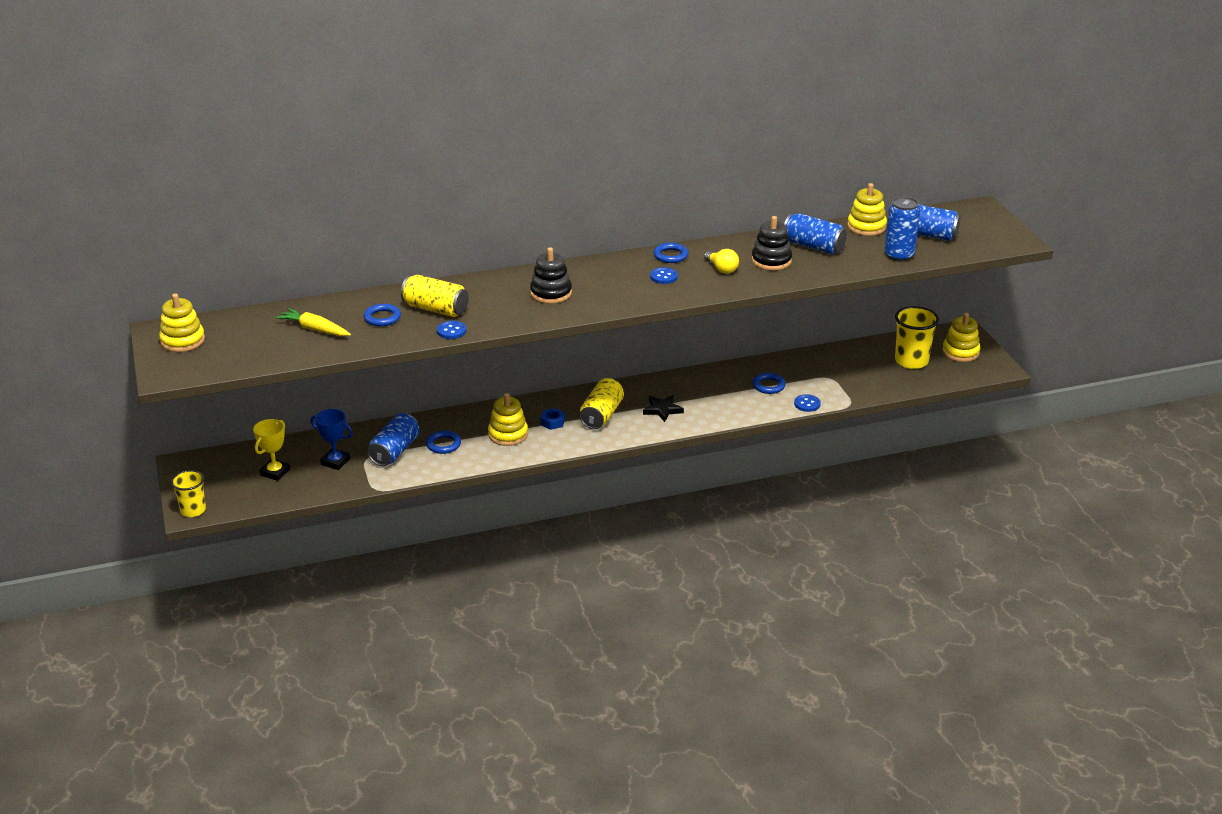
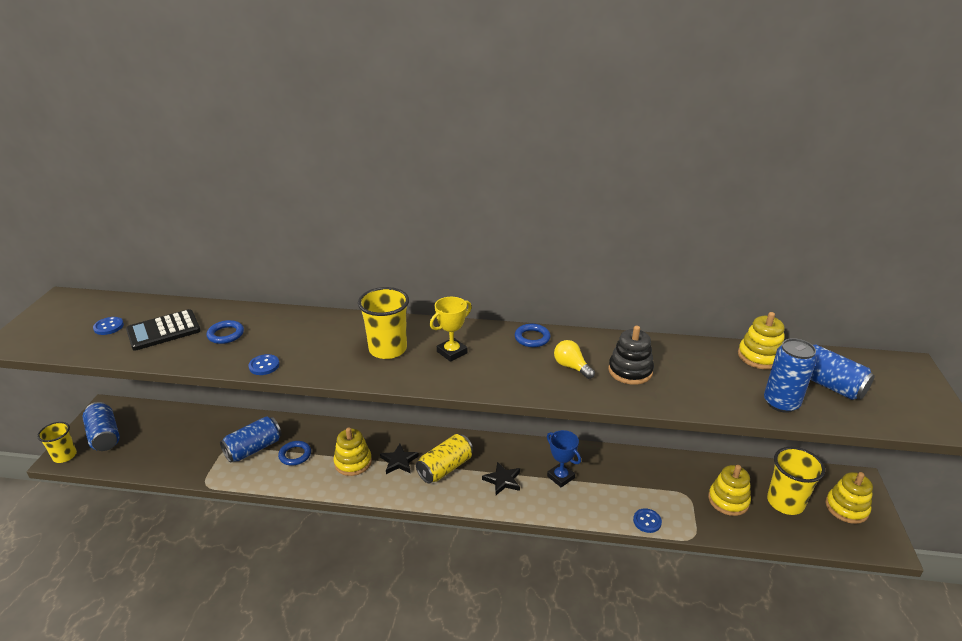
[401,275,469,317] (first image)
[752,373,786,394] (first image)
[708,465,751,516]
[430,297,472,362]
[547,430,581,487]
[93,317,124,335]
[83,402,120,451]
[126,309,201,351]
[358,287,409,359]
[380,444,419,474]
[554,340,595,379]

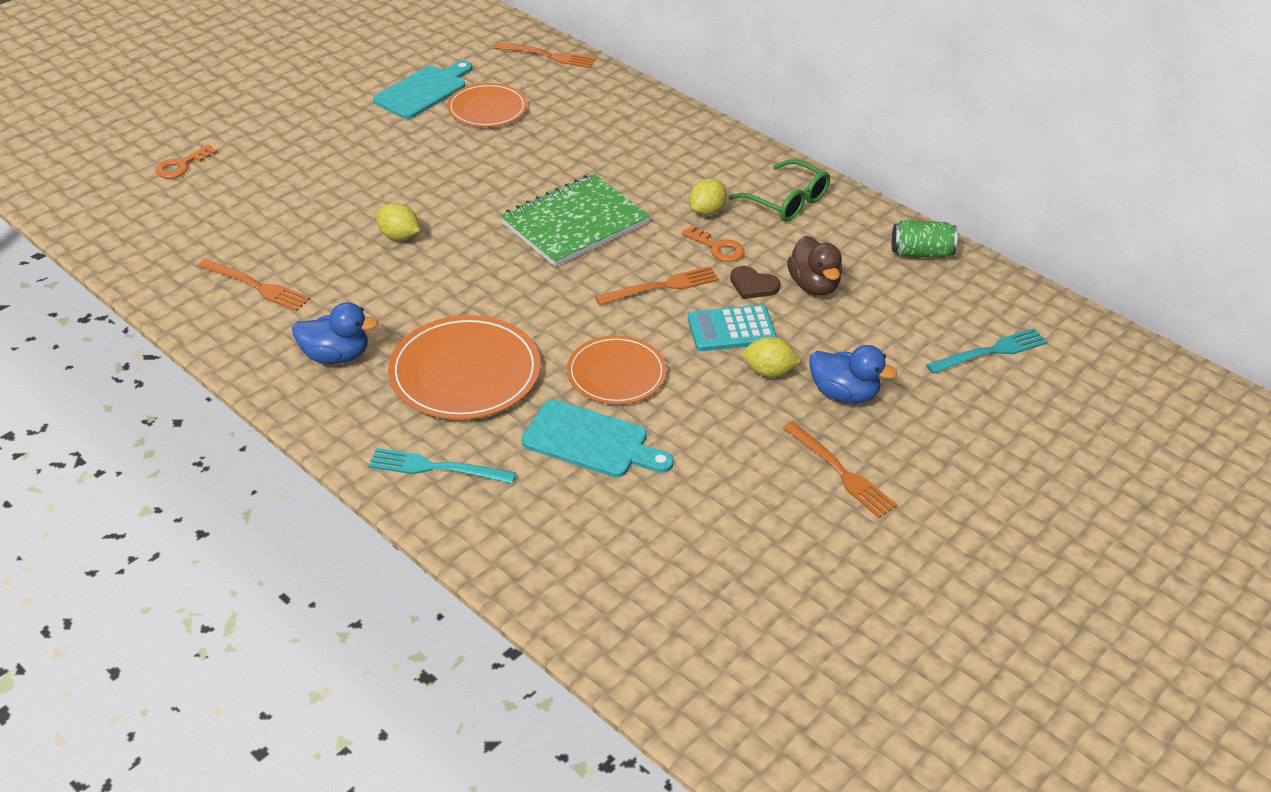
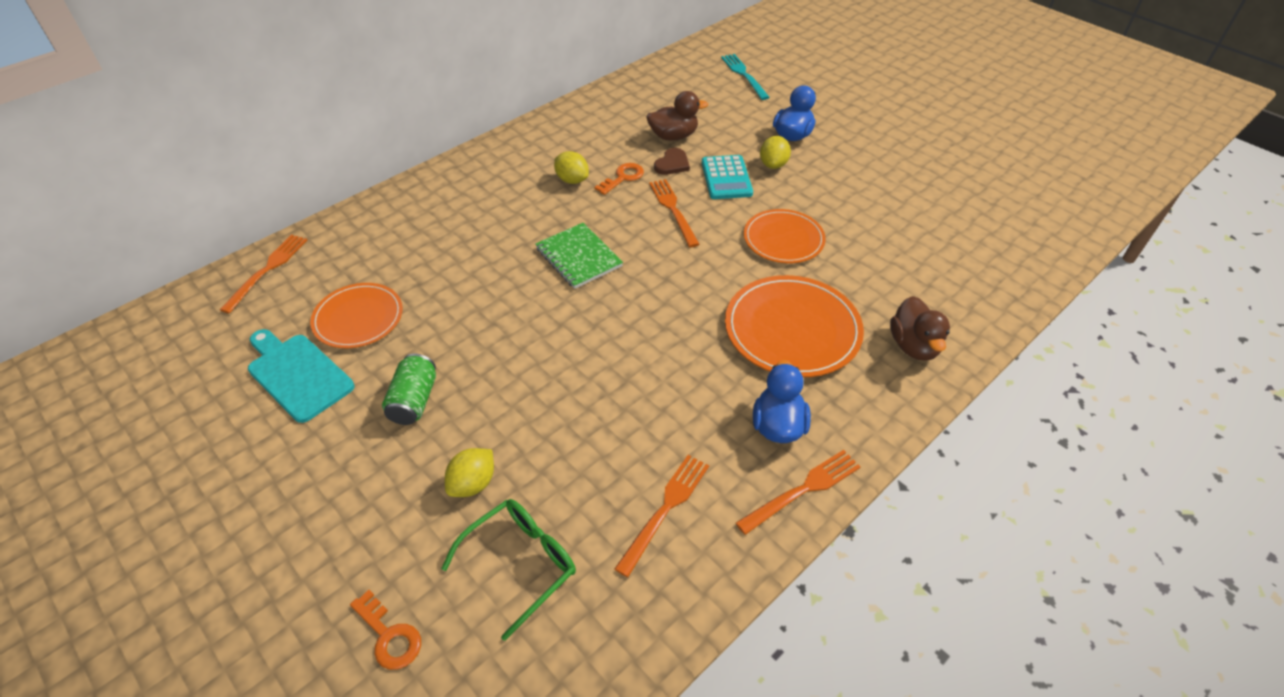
[521,400,674,477] (first image)
[445,448,494,497]
[441,499,576,641]
[736,450,860,535]
[382,353,436,425]
[890,296,950,361]
[535,223,623,289]

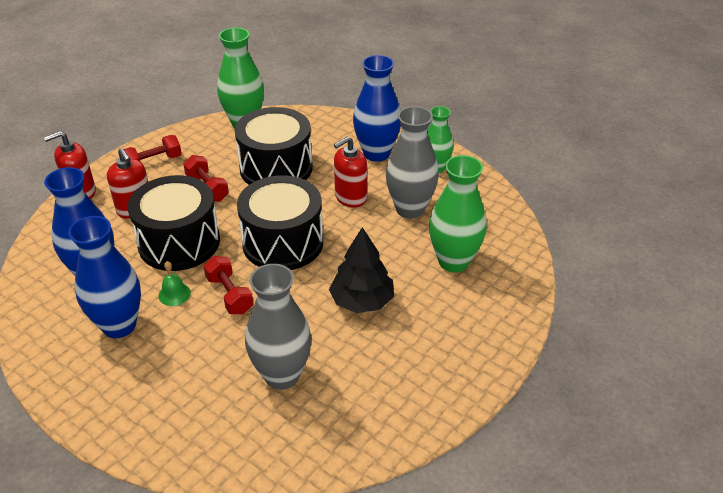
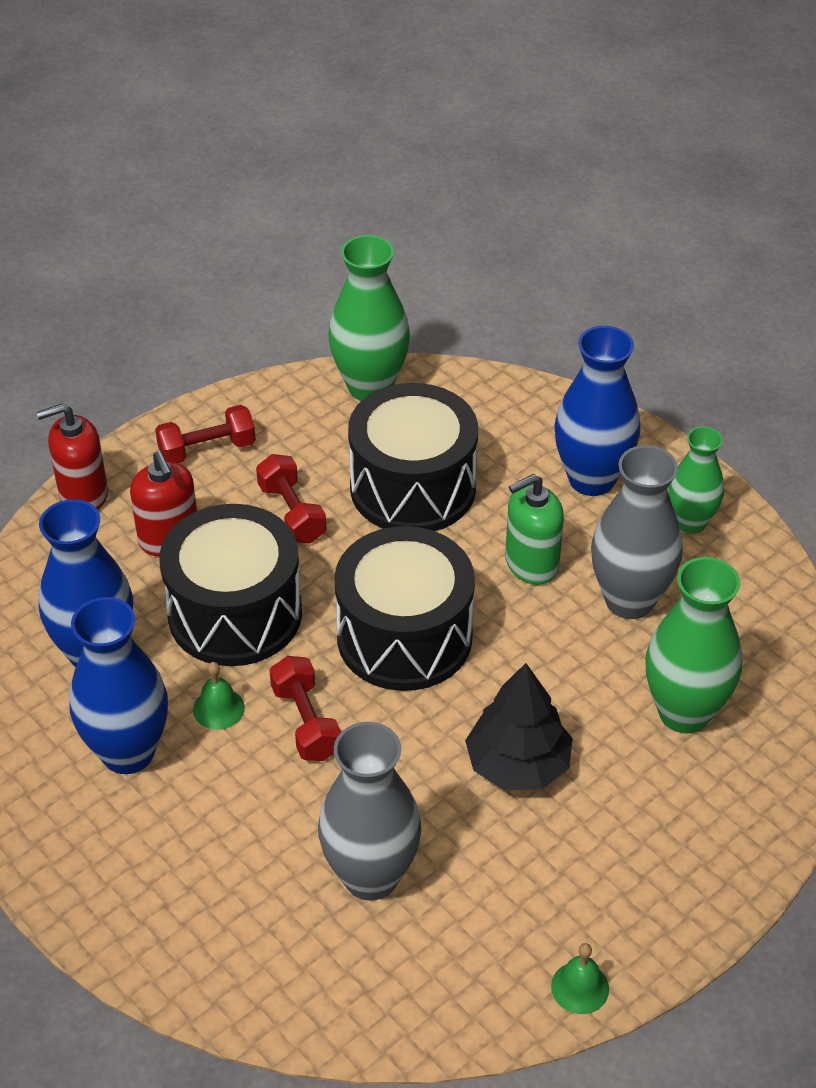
[551,943,609,1014]
[505,474,564,585]

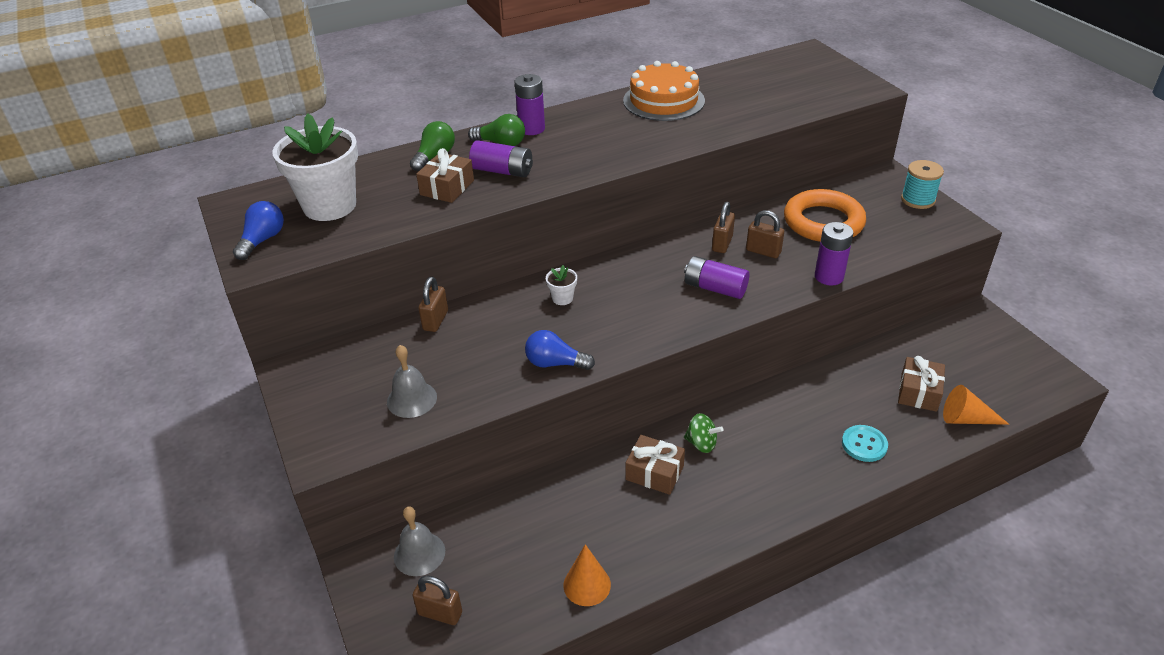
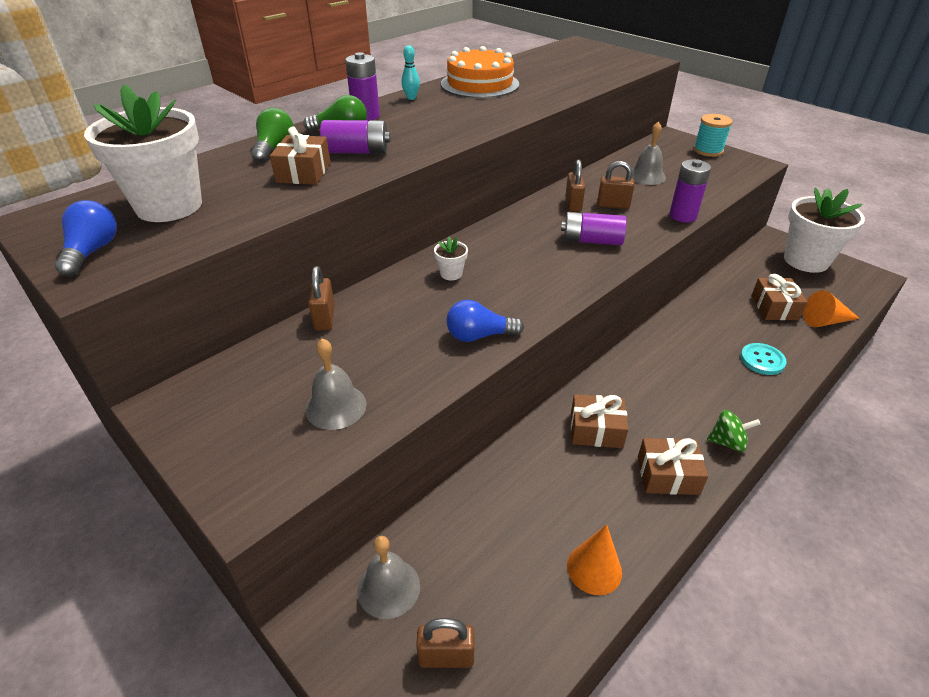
[401,45,420,100]
[638,438,708,495]
[784,188,865,273]
[707,410,760,452]
[631,121,666,185]

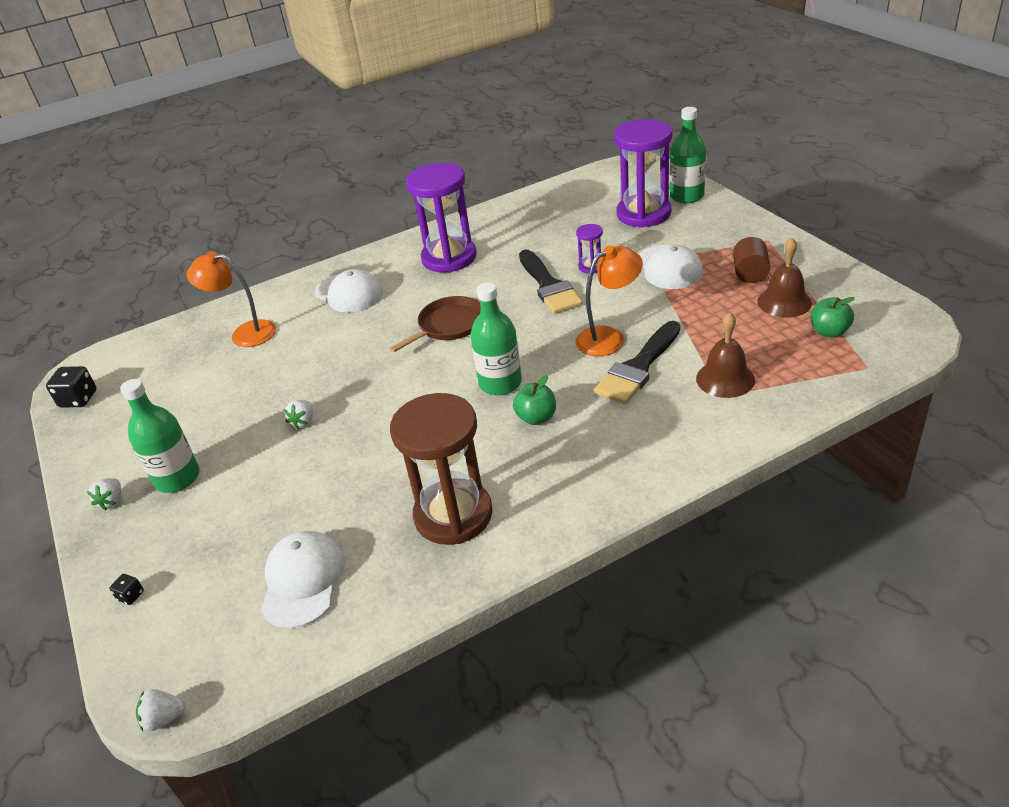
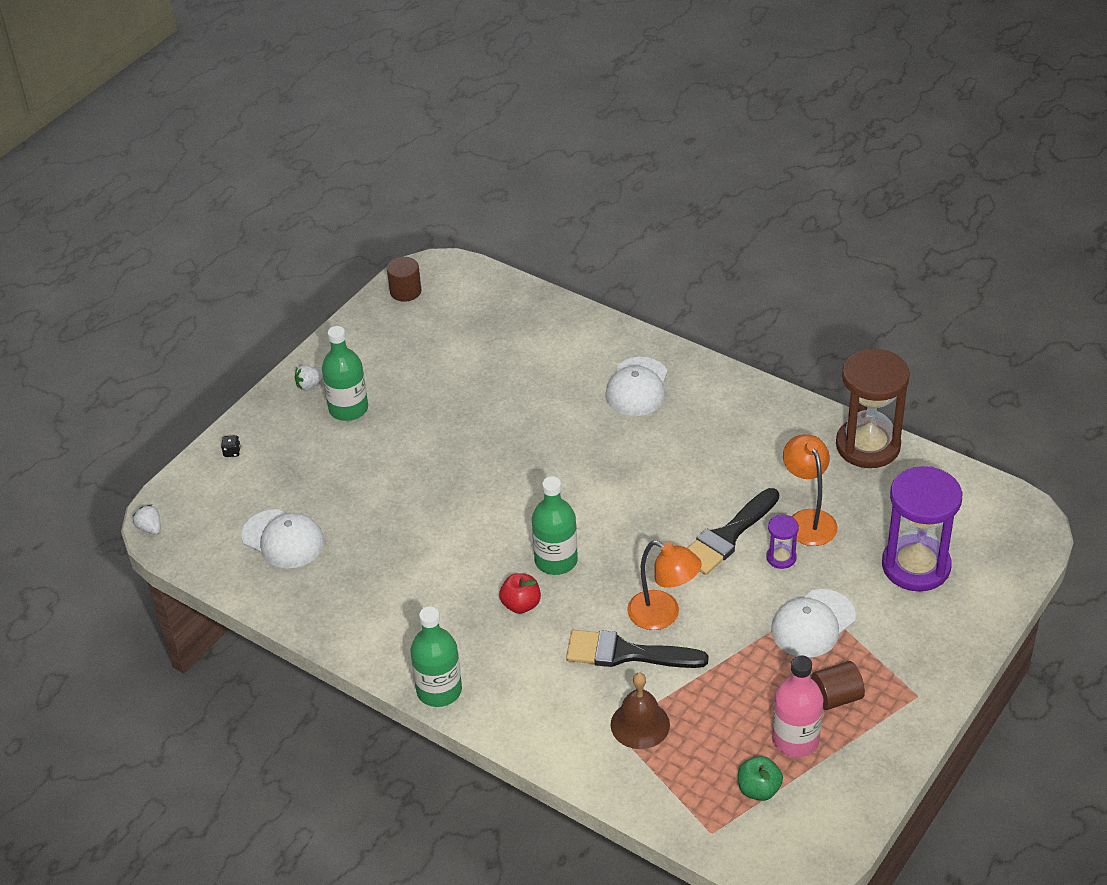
[283,400,313,429] (first image)
[390,296,481,352] (first image)
[406,163,477,273] (first image)
[783,434,838,546]
[836,349,910,468]
[411,607,462,707]
[387,257,421,302]
[772,655,823,757]
[499,573,541,614]
[242,509,324,568]

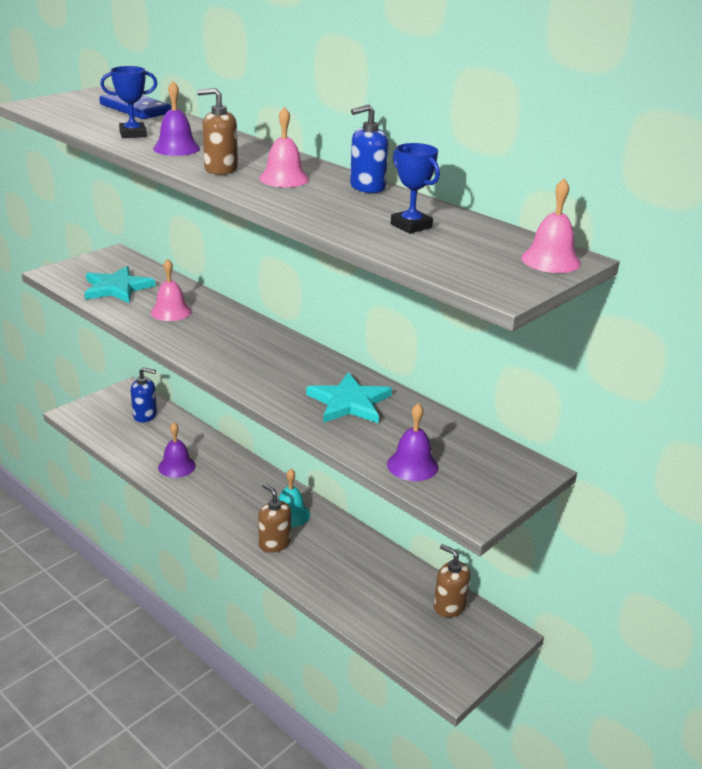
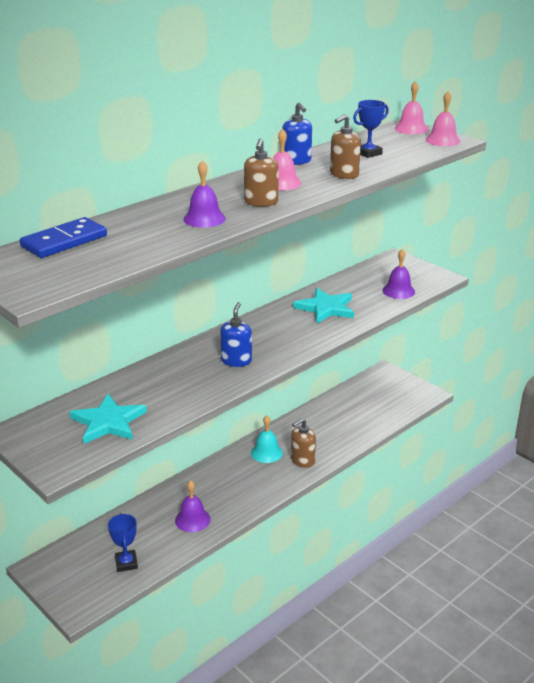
[108,513,138,572]
[220,302,252,367]
[426,92,460,146]
[330,114,361,179]

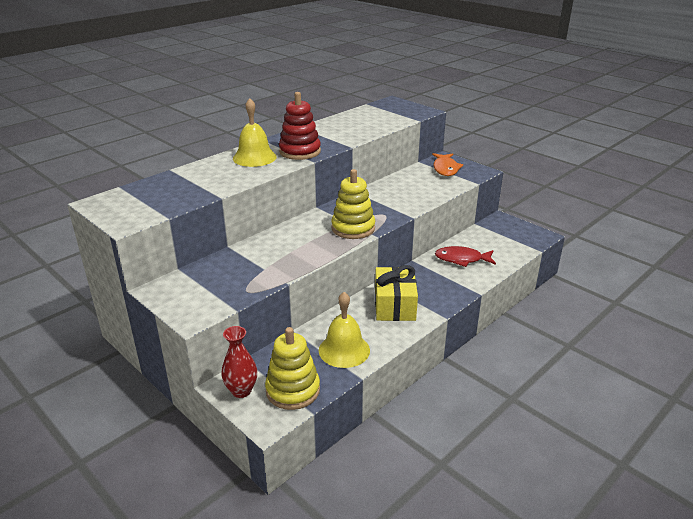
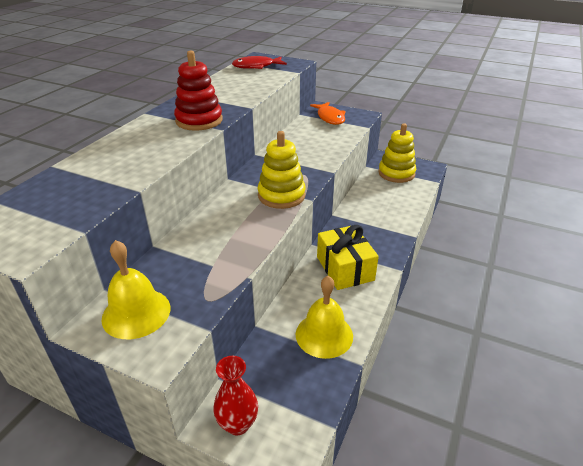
[101,240,170,339]
[378,123,416,183]
[232,56,287,69]

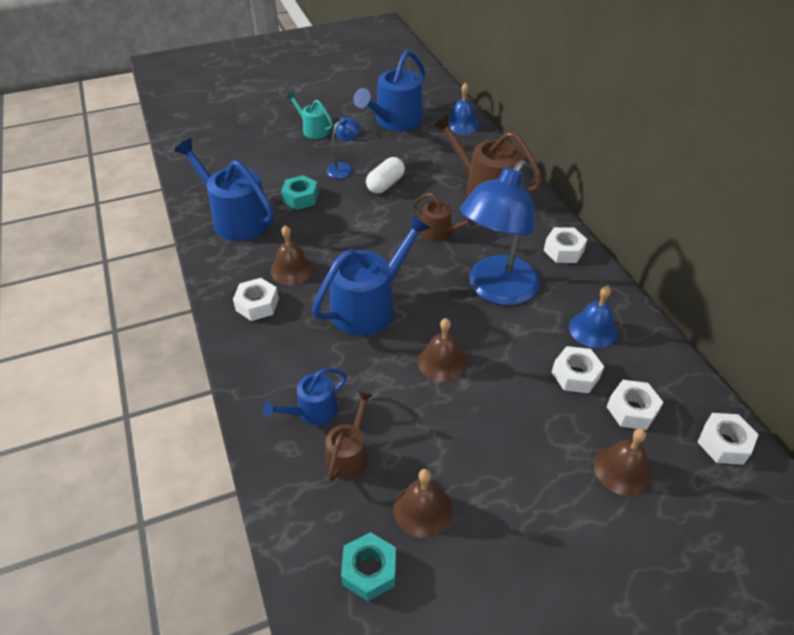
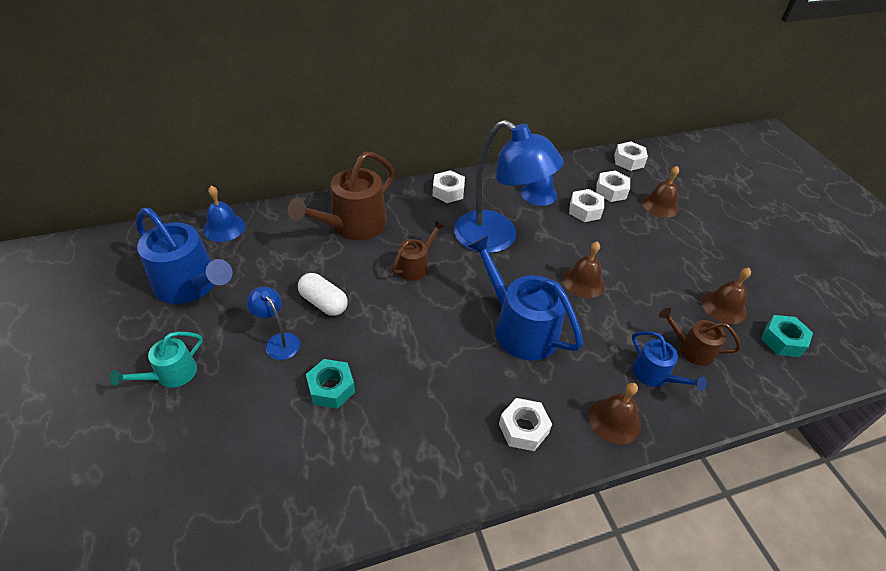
[174,138,274,241] (first image)
[589,383,641,445]

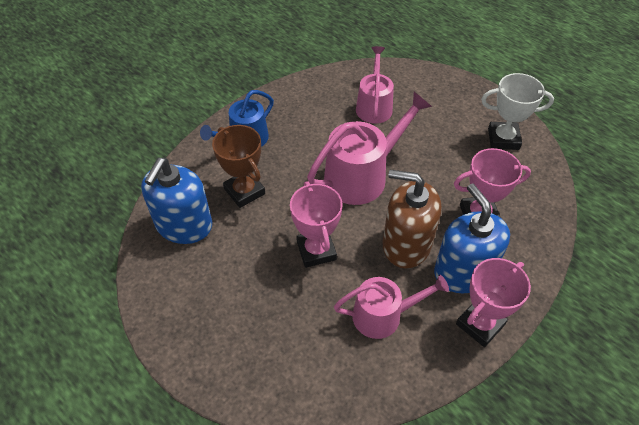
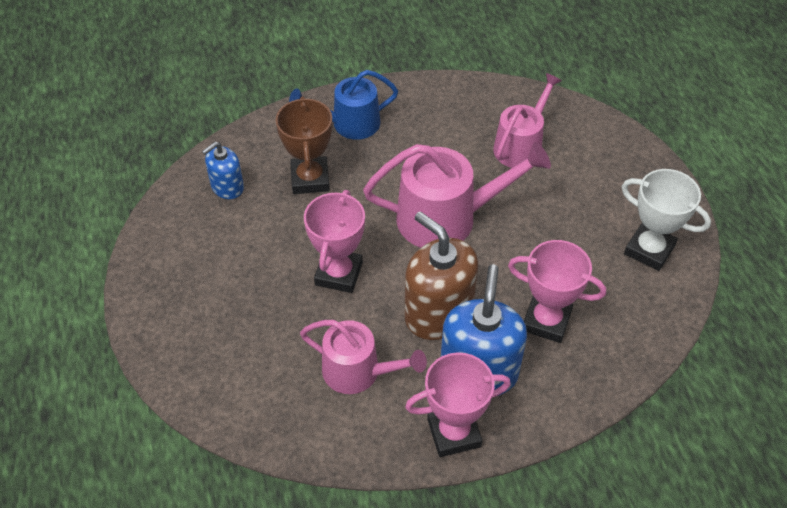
[202,142,244,199]

